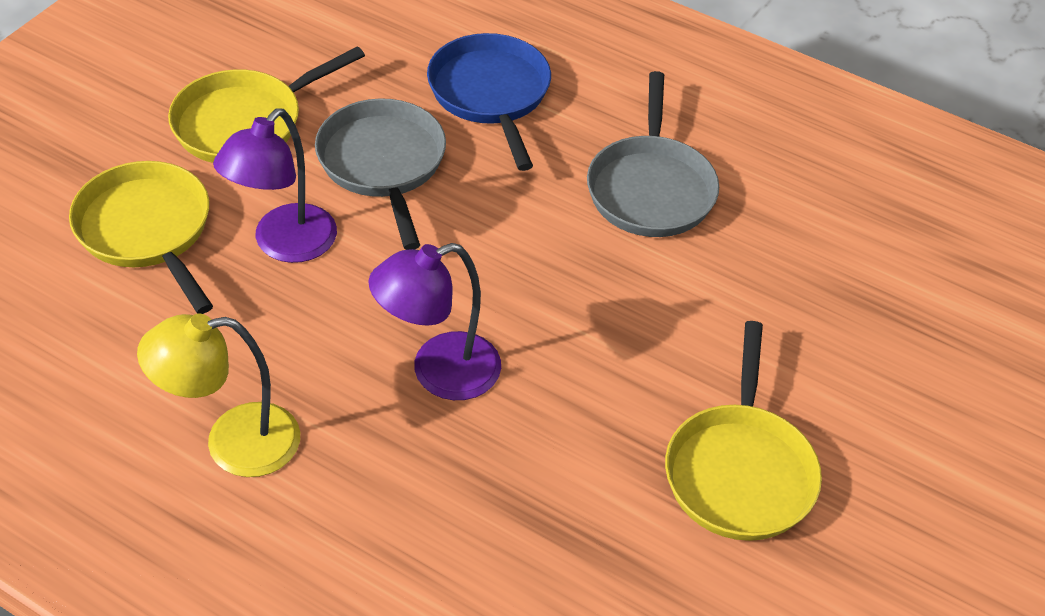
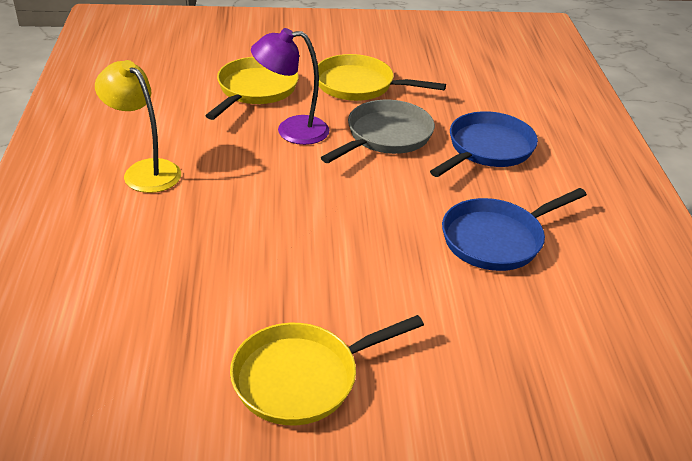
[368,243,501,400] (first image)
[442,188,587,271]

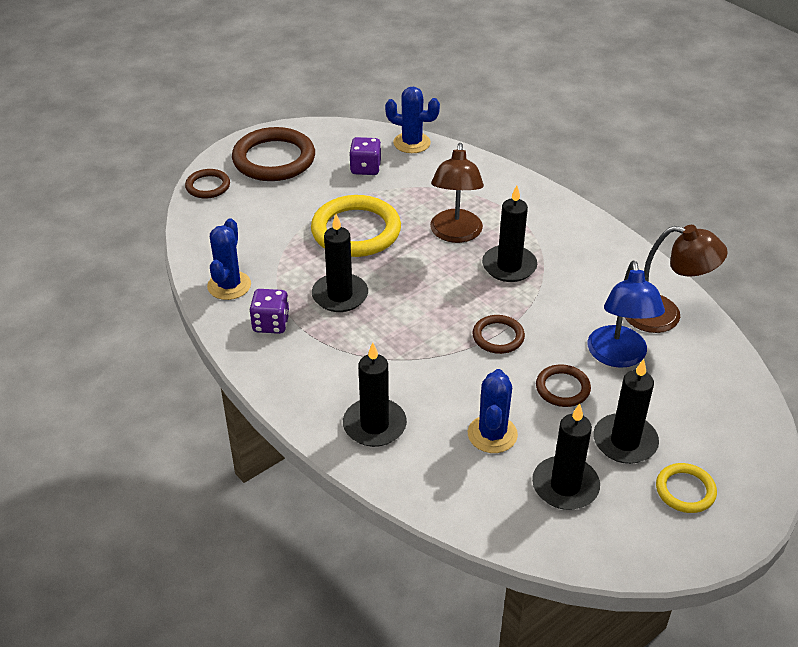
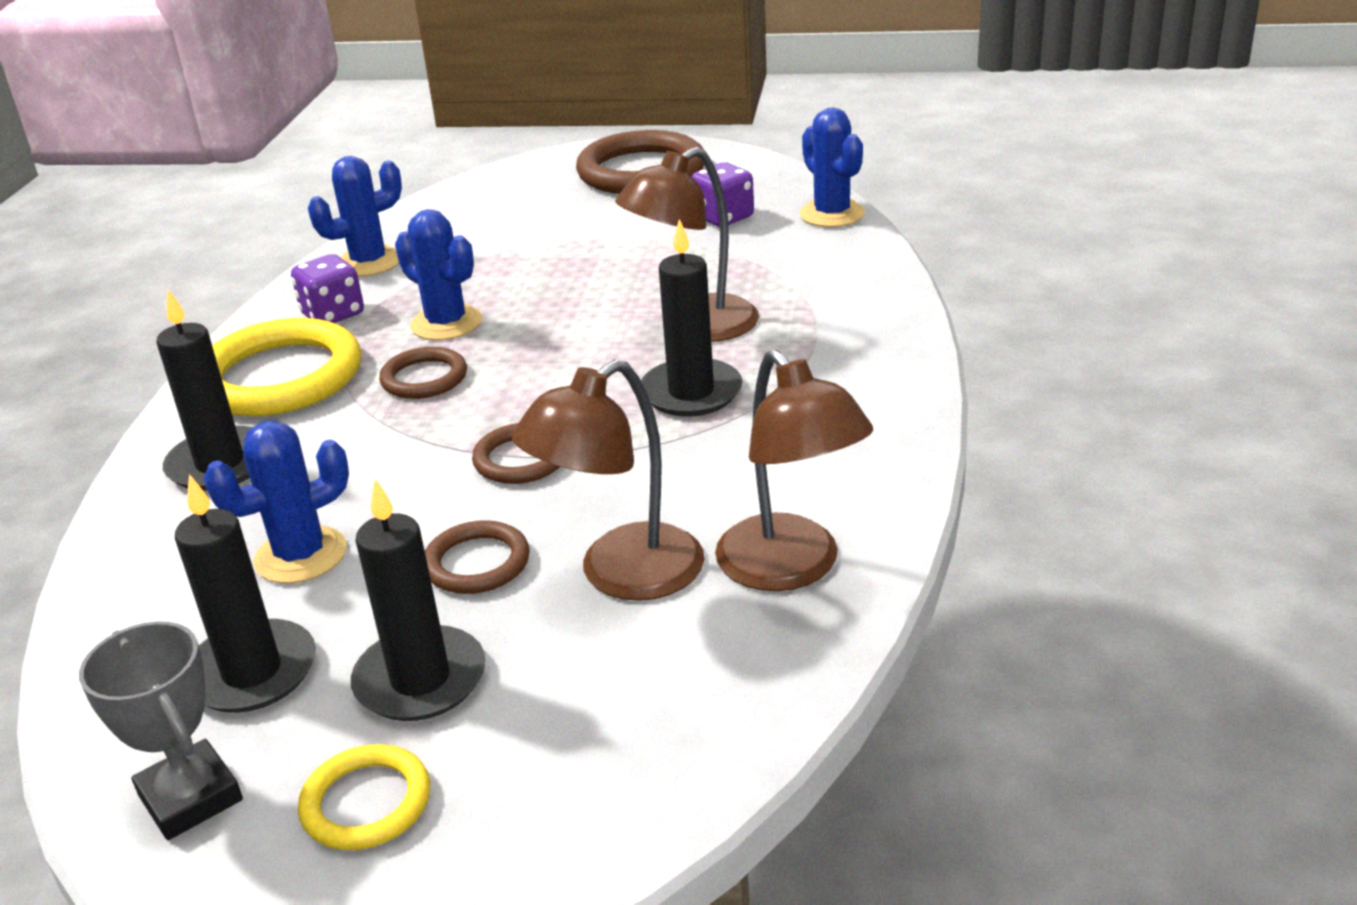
[79,622,243,840]
[379,347,467,399]
[212,318,361,416]
[395,209,482,340]
[511,359,705,601]

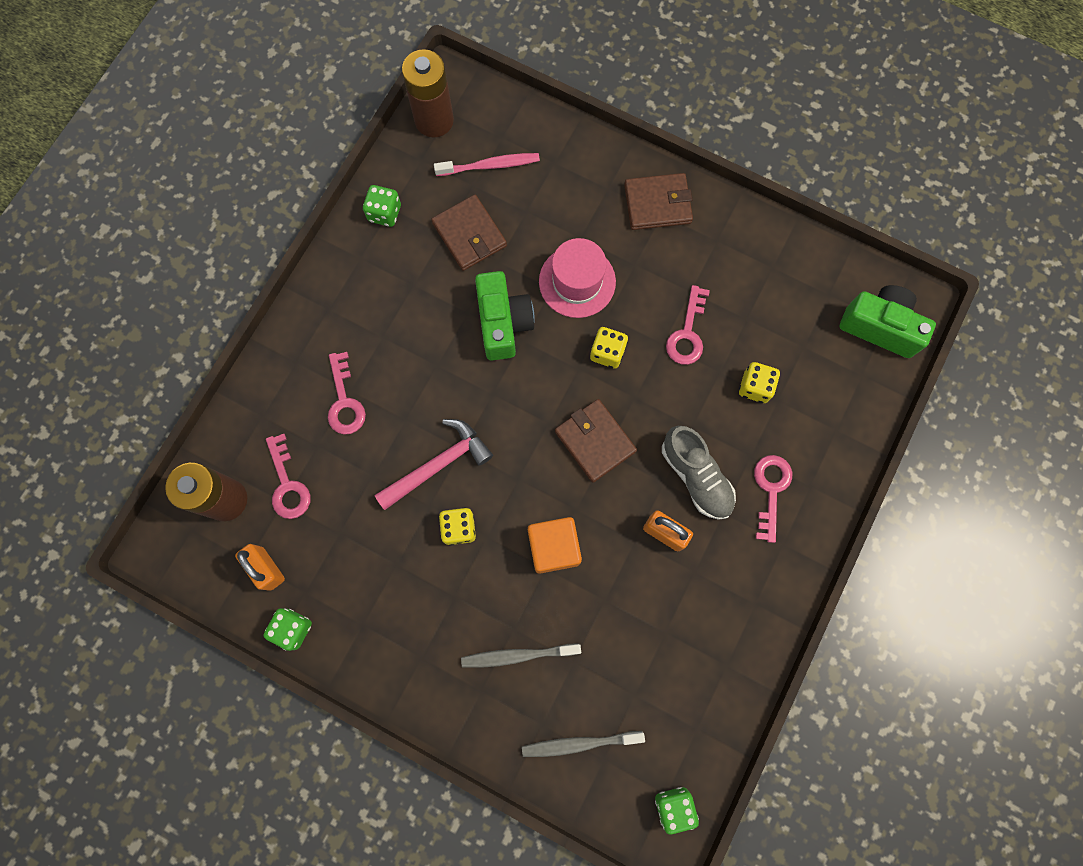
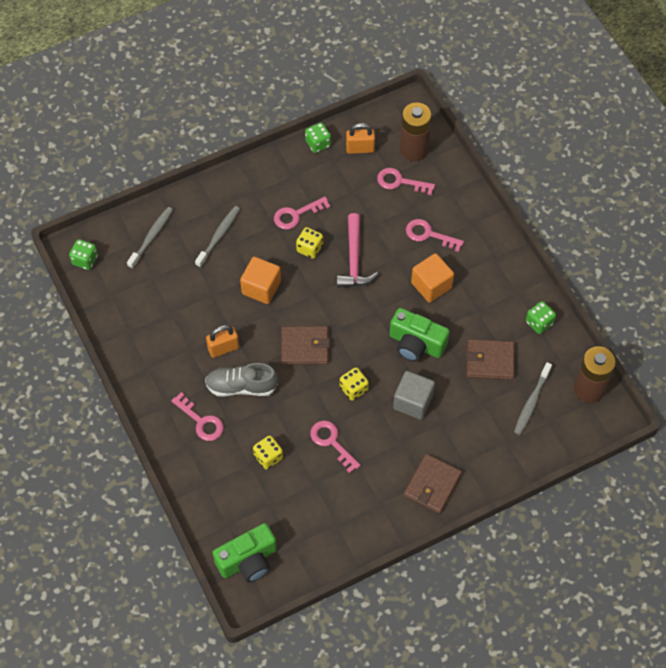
[274,196,331,230]
[411,253,454,303]
[393,371,435,420]
[514,362,552,435]

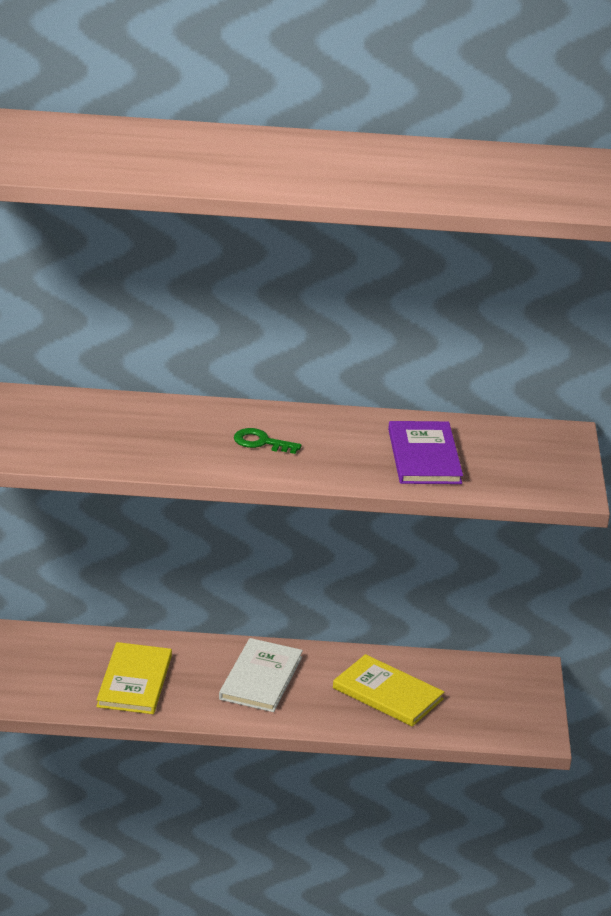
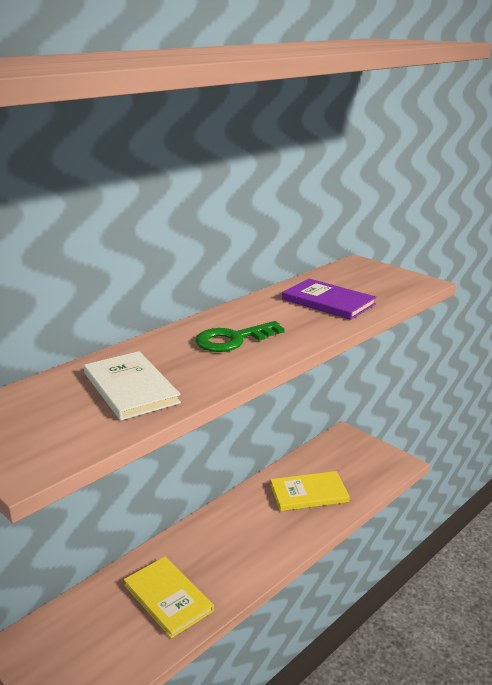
[84,351,181,420]
[196,321,285,352]

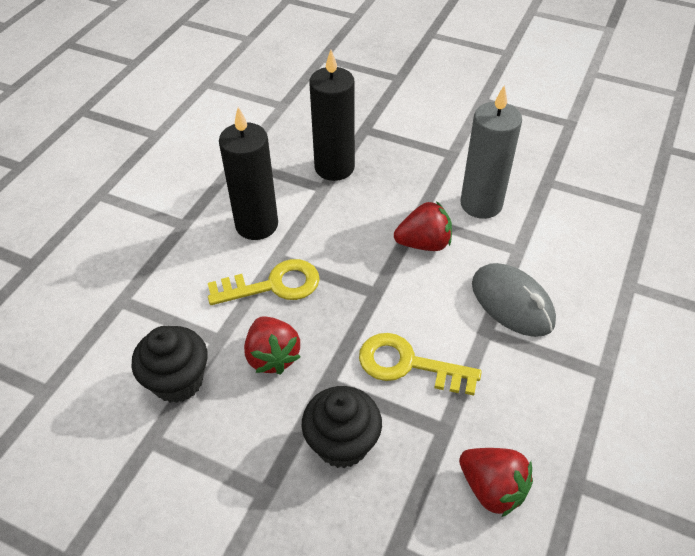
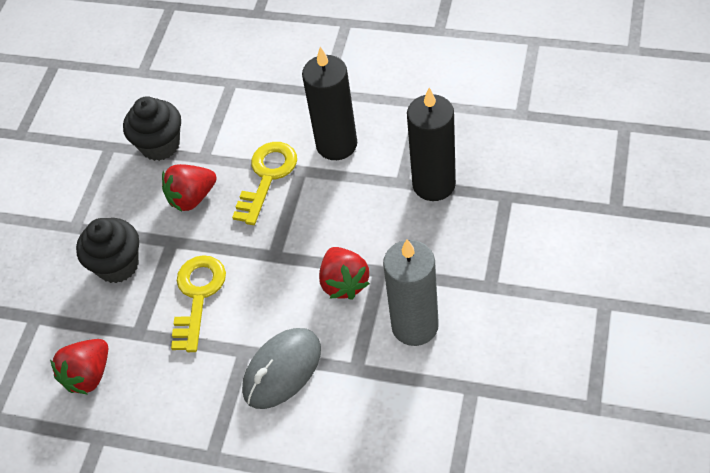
[232,142,297,225]

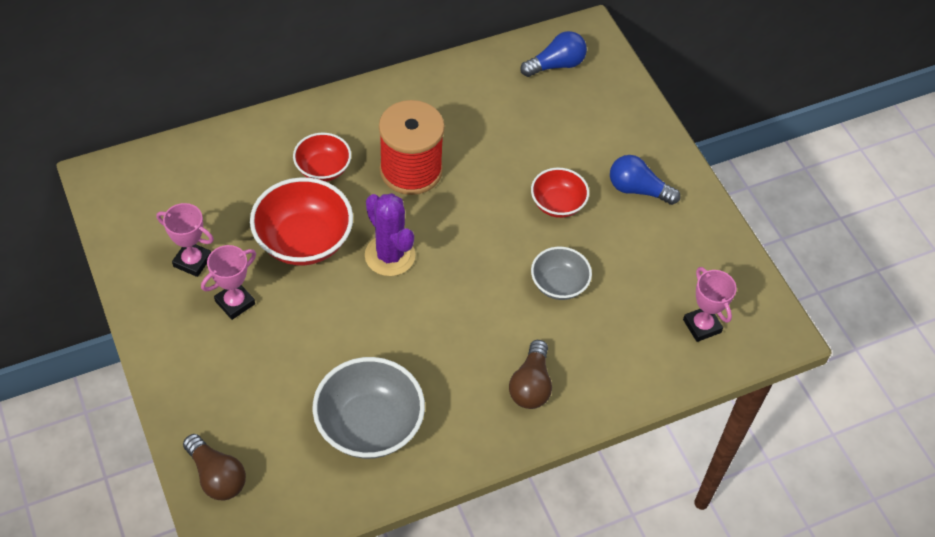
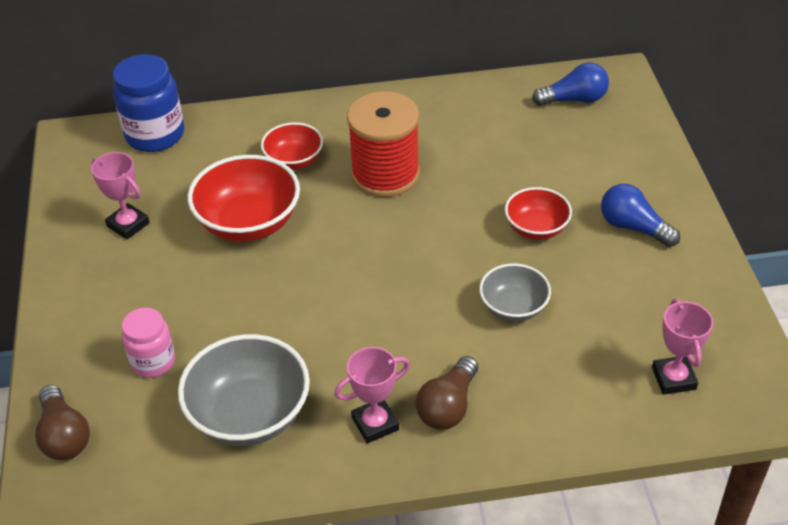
[365,193,415,276] (first image)
[113,54,184,152]
[122,308,175,378]
[334,347,410,443]

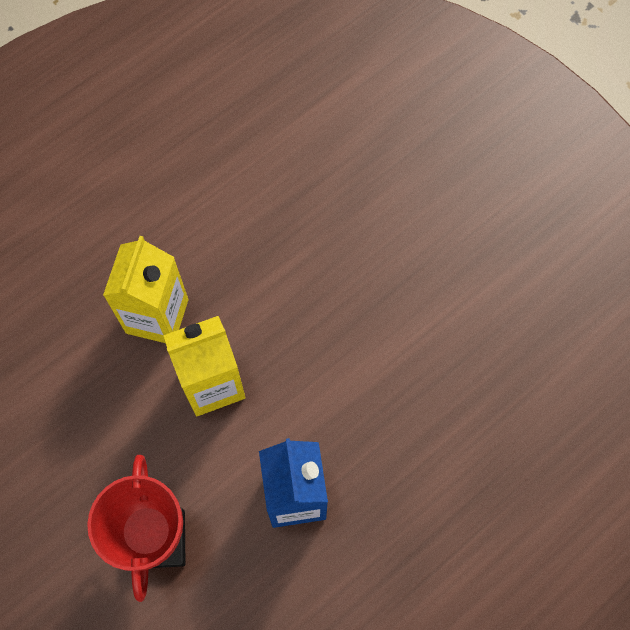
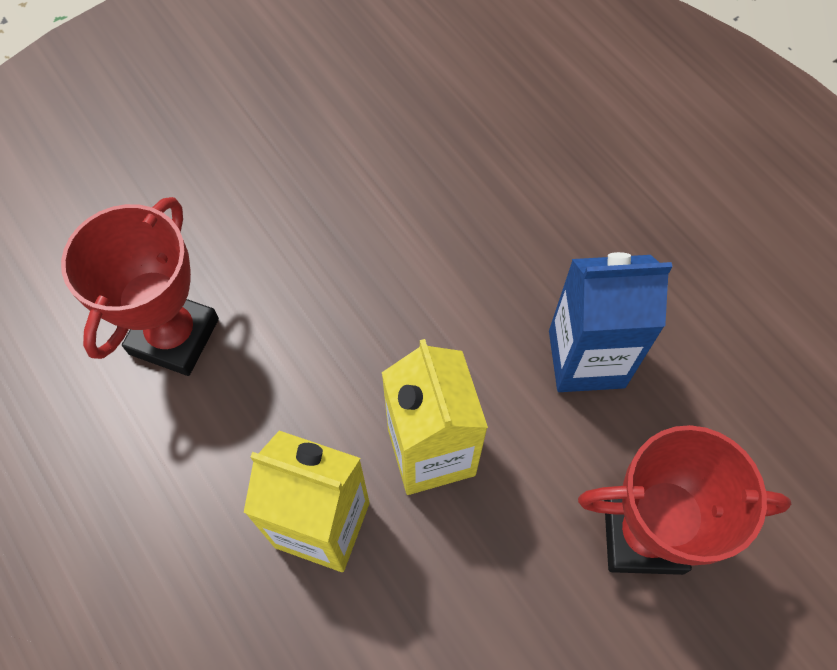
[61,197,219,376]

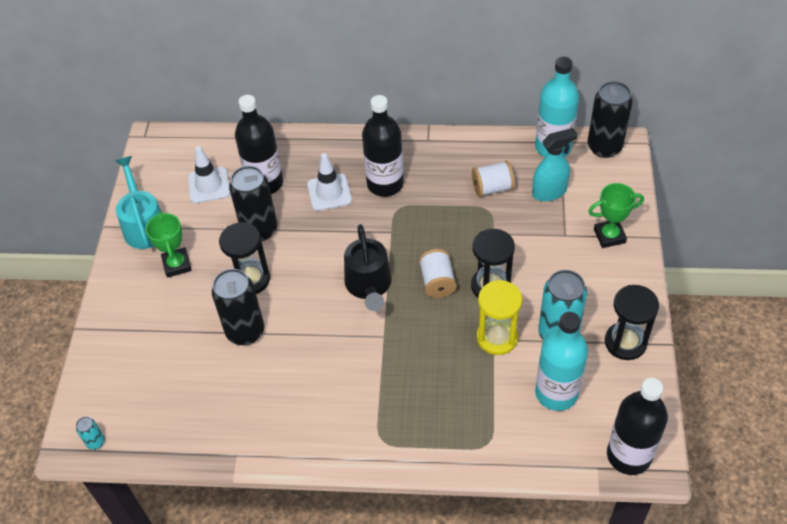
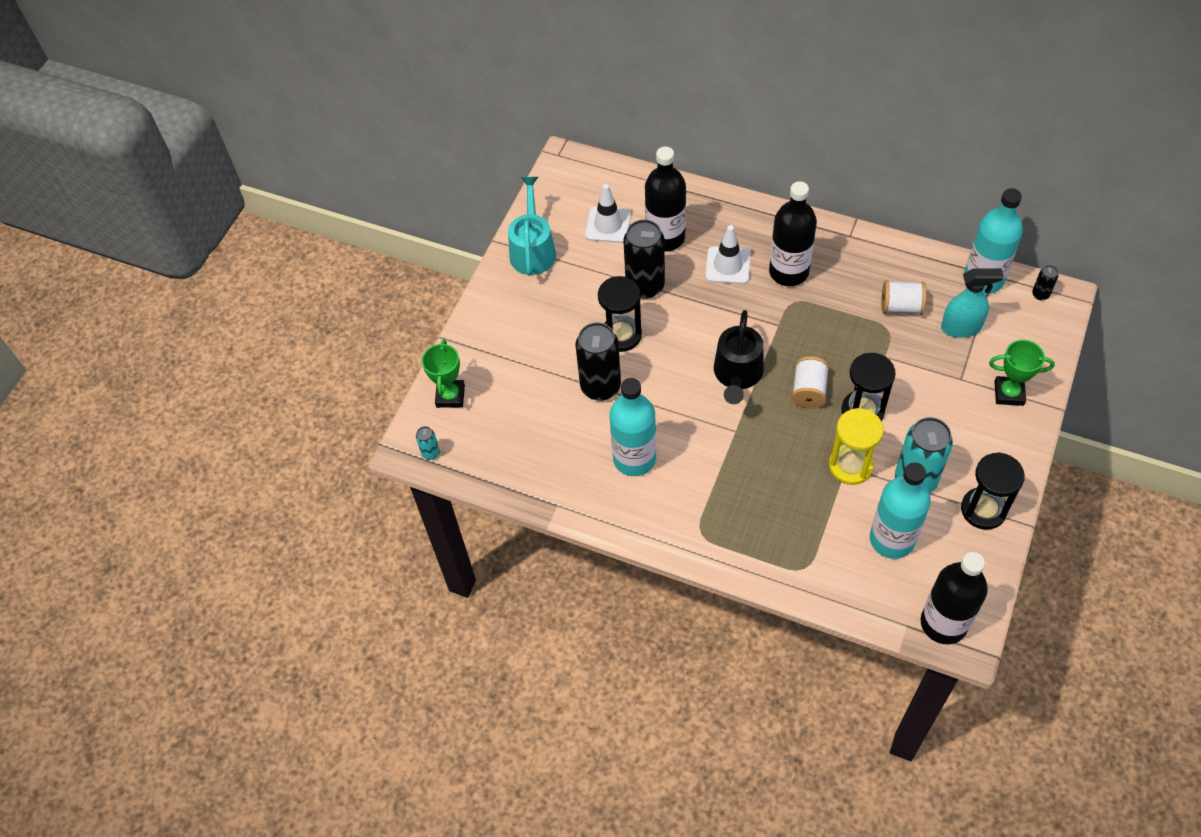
[610,378,656,476]
[422,340,465,408]
[1032,265,1058,300]

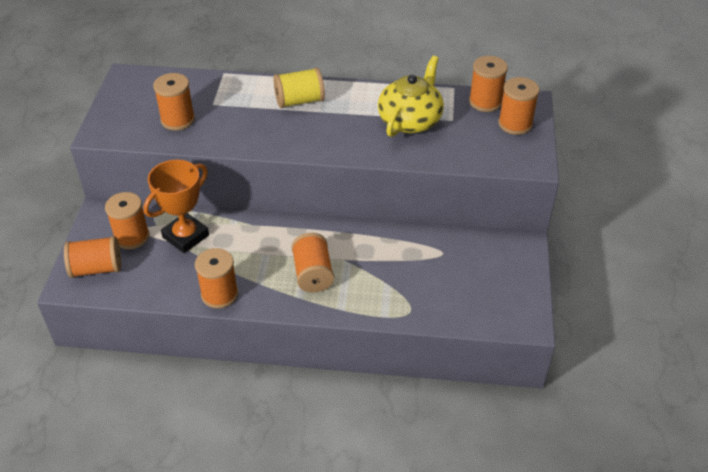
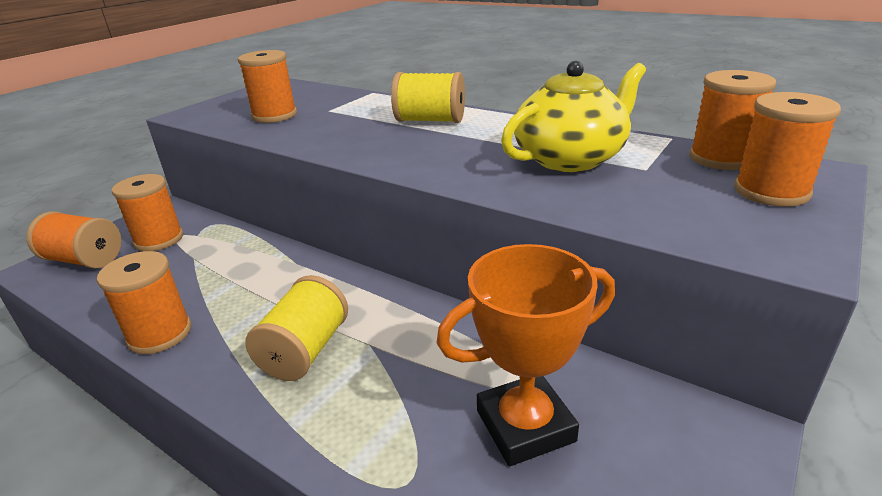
[437,244,615,466]
[245,275,348,381]

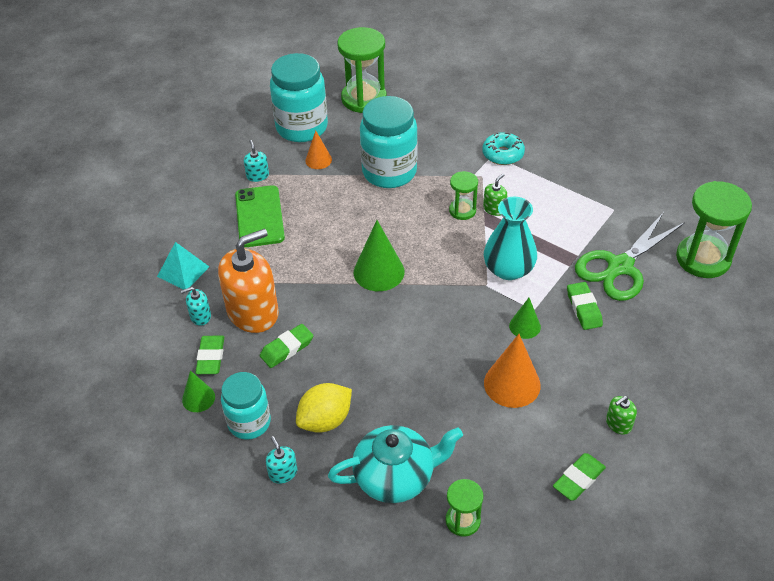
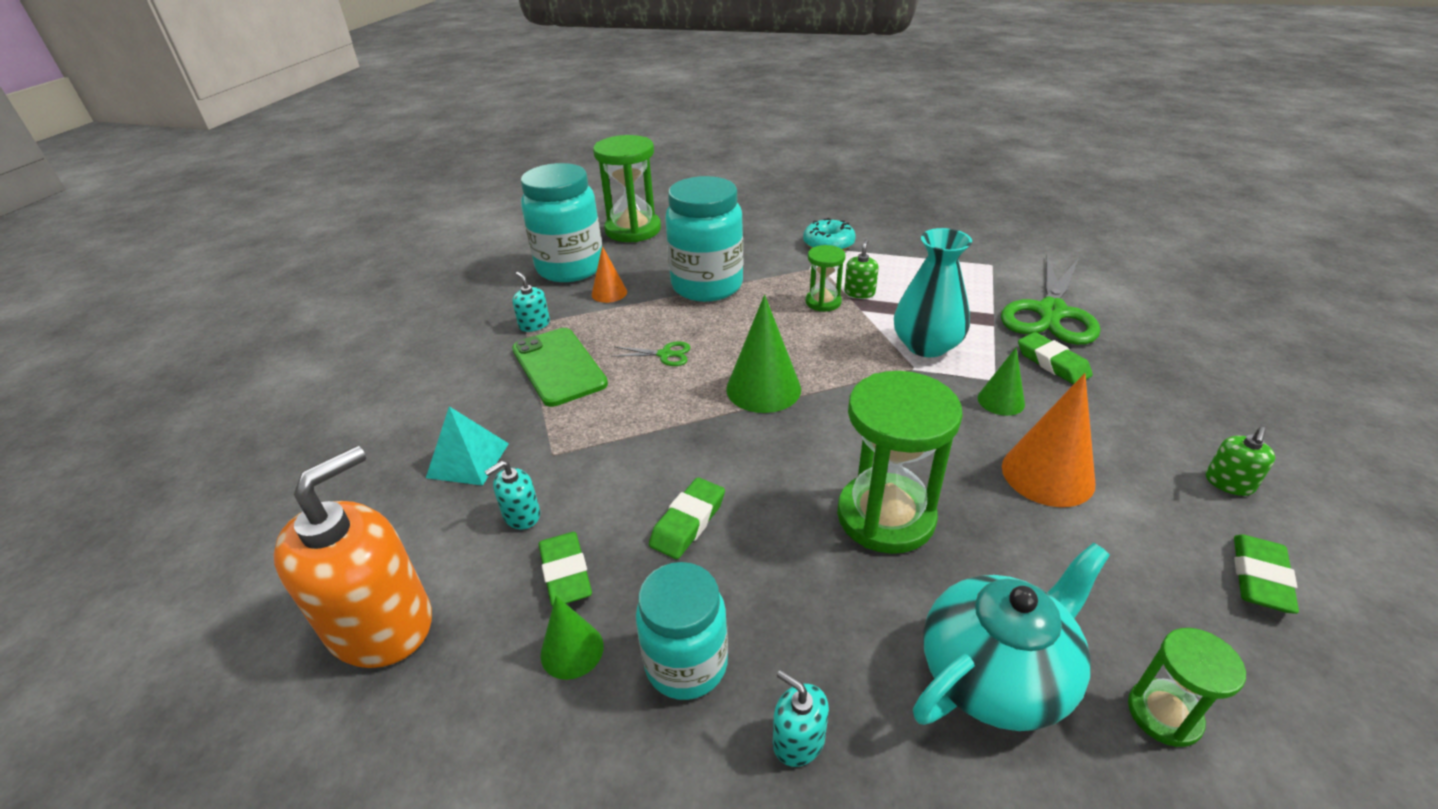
[296,383,352,433] (first image)
[611,341,691,366]
[274,446,432,668]
[837,371,963,554]

